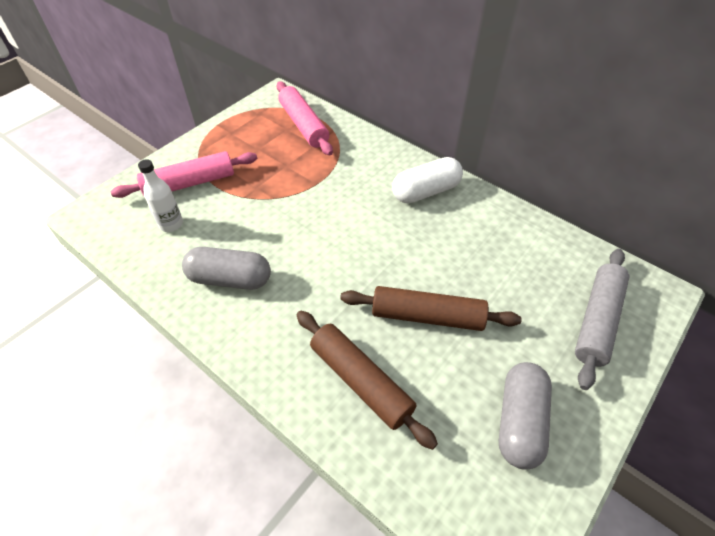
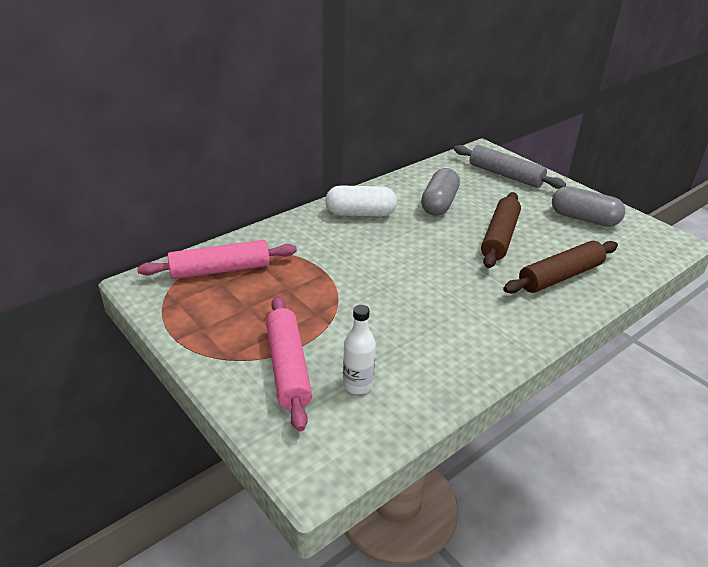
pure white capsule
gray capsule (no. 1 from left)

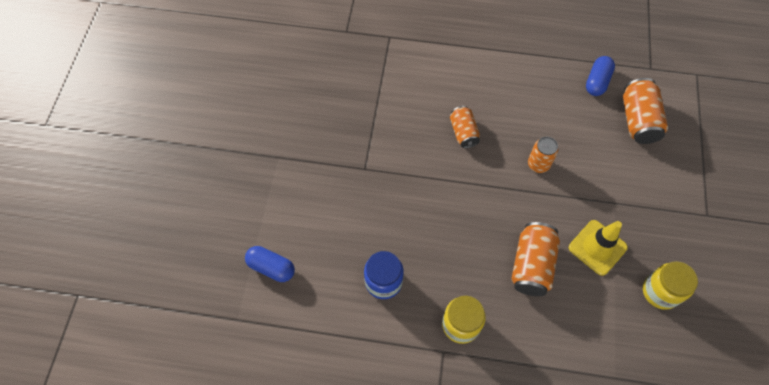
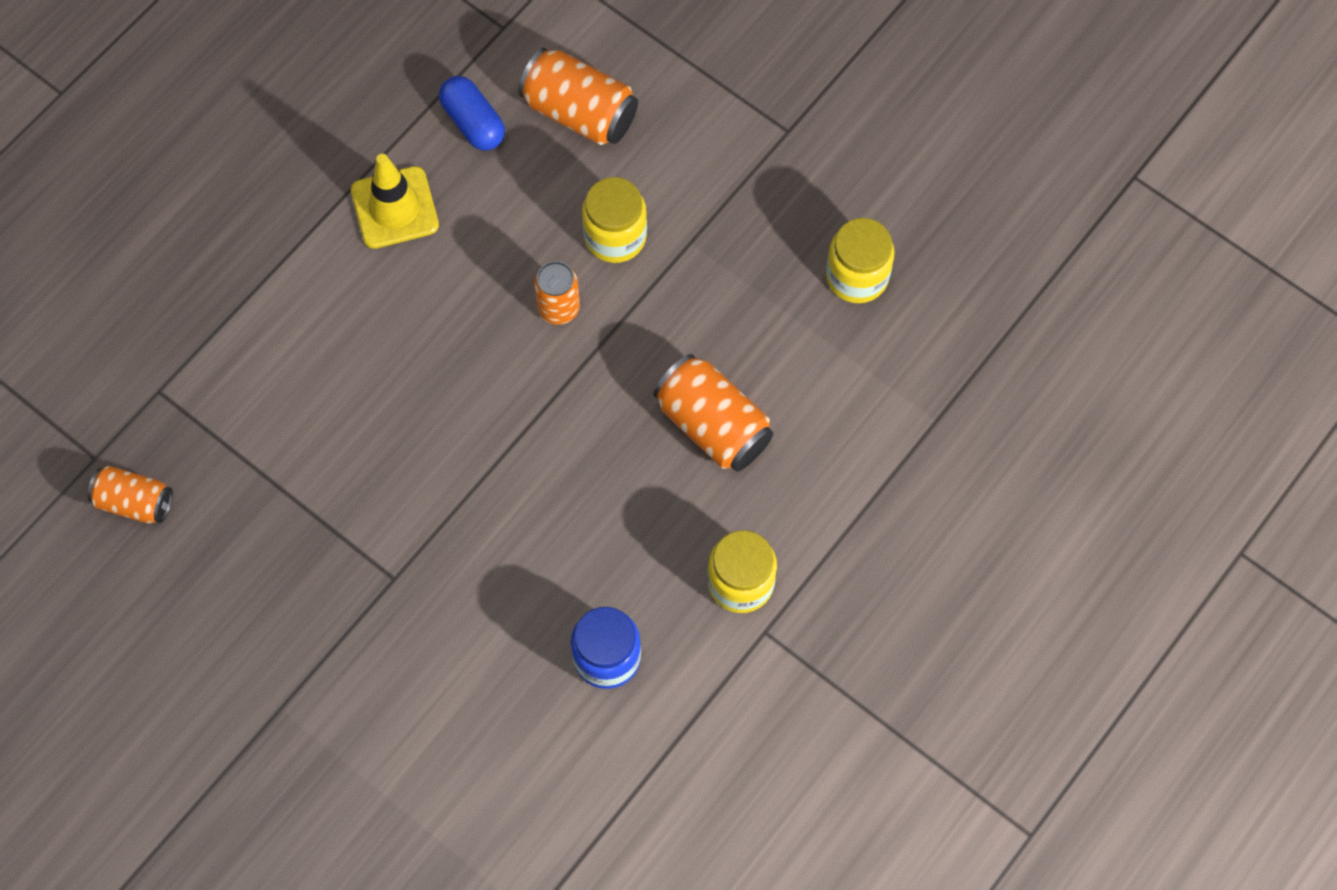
orange-coloured tin (no. 1 from left)
bright yellow traffic cone
bright yellow jam jar (no. 1 from left)
blue capsule (no. 1 from left in the first image)

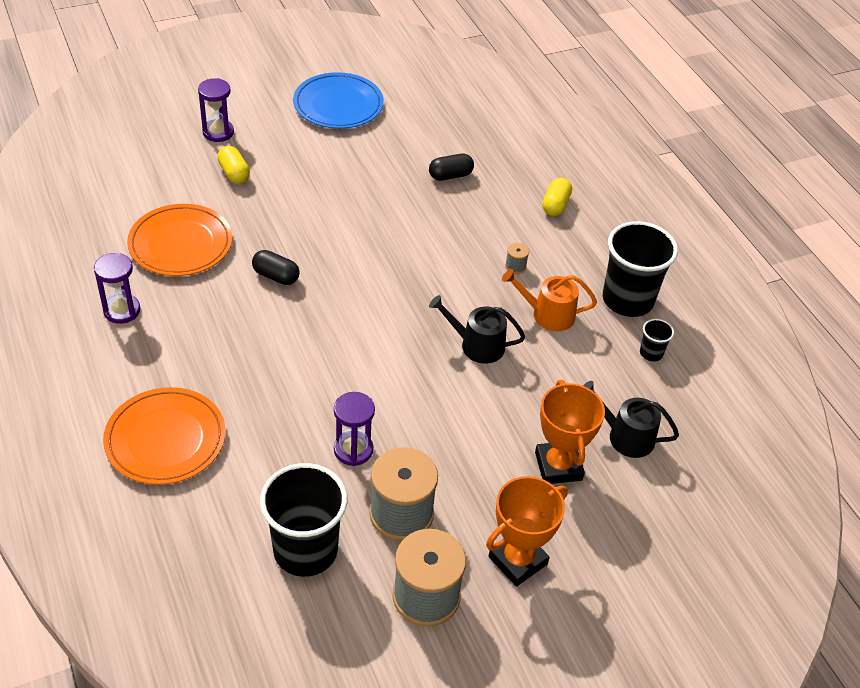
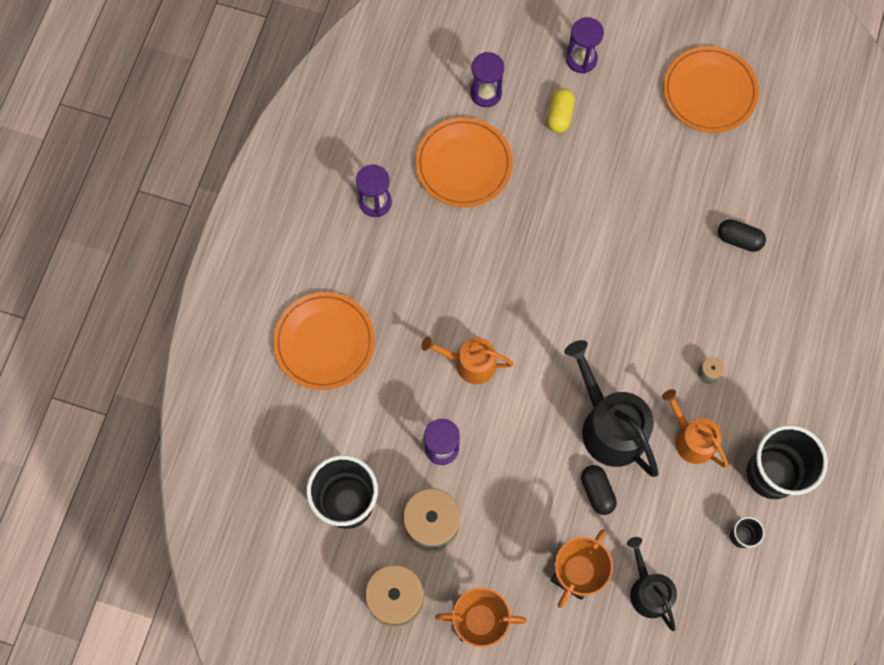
orange-coloured sprinkling can (no. 1 from left)
purple sand timer (no. 3 from left)
jet-black sprinkling can (no. 1 from left)
jet-black capsule (no. 1 from left)
orange-coloured flat dish (no. 3 from left)
bright yellow capsule (no. 2 from left in the first image)

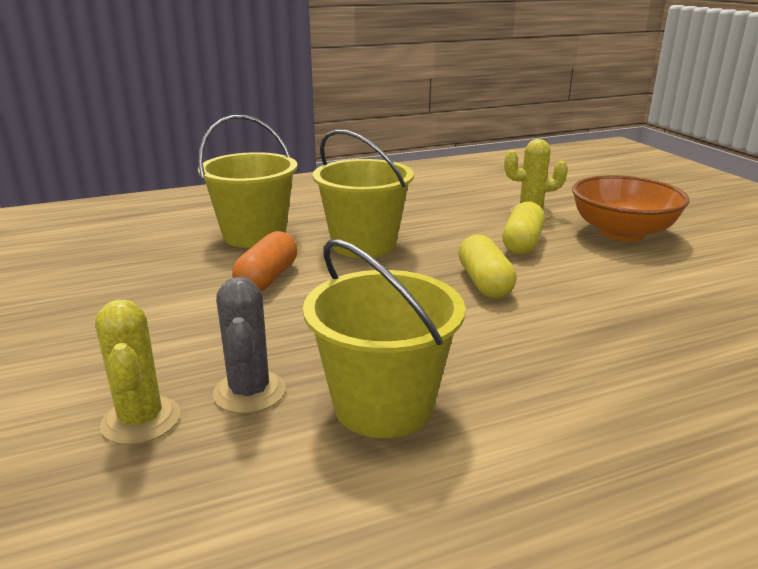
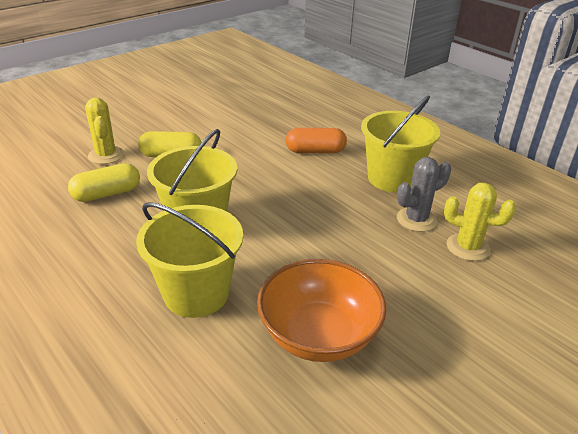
bright yellow capsule (no. 1 from left)
orange-coloured bowl
orange-coloured capsule
bright yellow prickly plant (no. 2 from left)

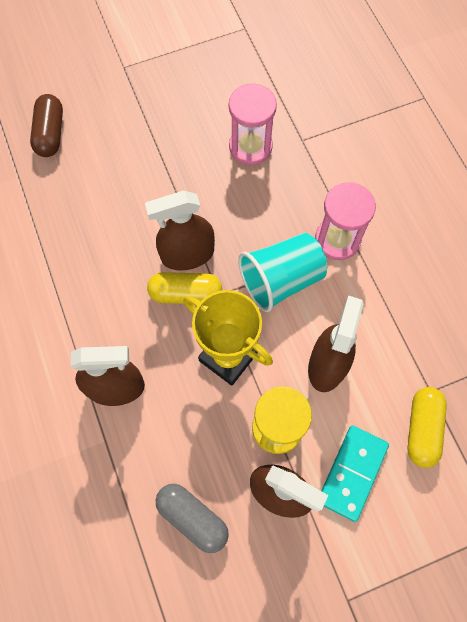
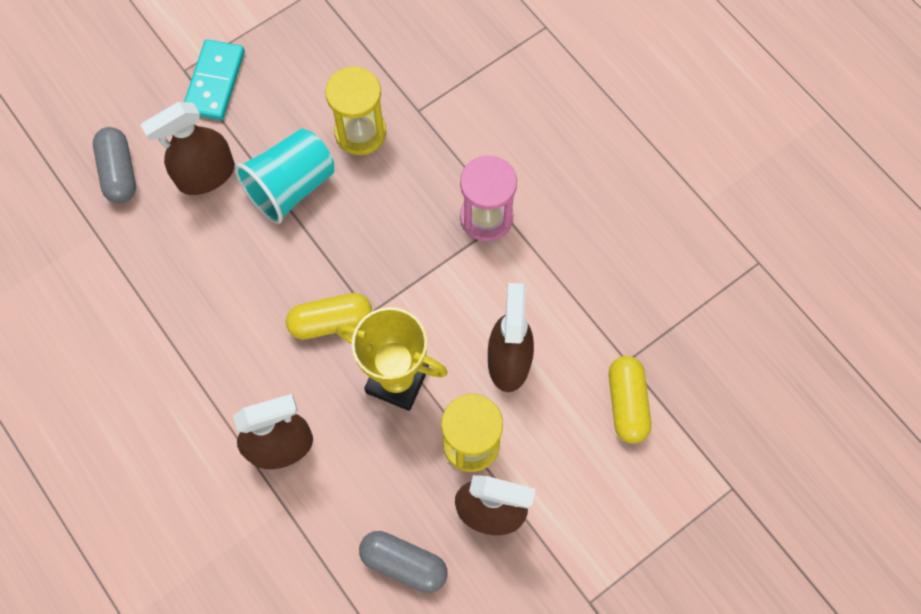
gray capsule (no. 1 from left)
dark brown sprayer (no. 1 from left)
turquoise domino
turquoise tumbler
bright yellow sand timer (no. 1 from left)

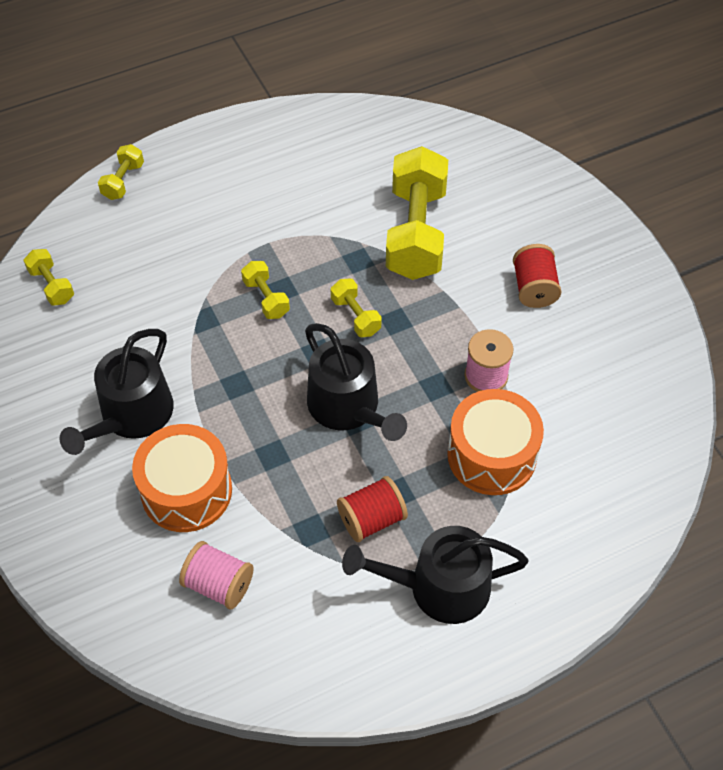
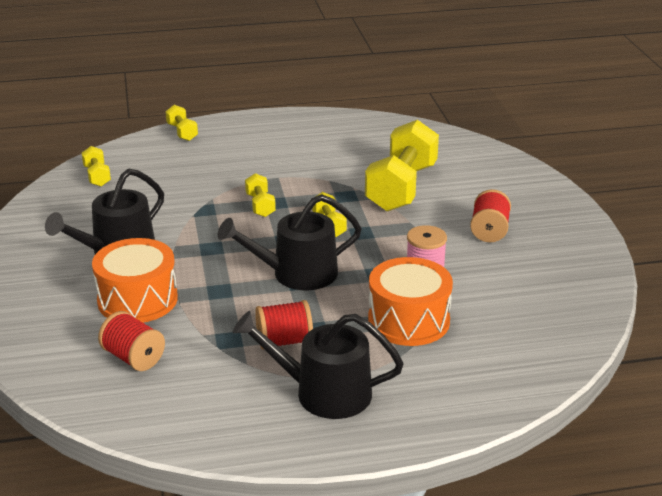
red bobbin (no. 1 from left)
bright yellow dumbbell (no. 2 from left)
jet-black sprinkling can (no. 2 from left)

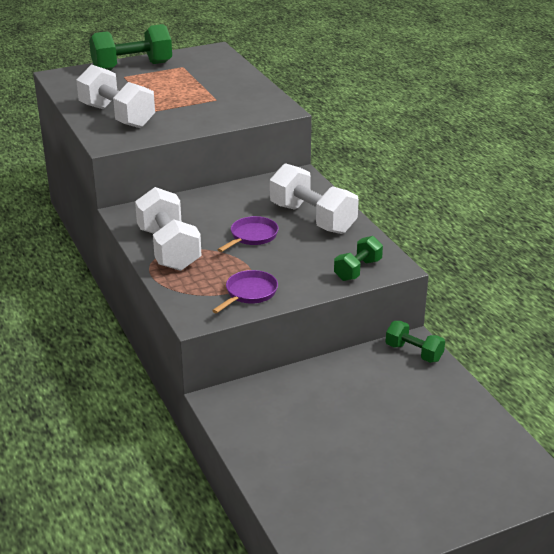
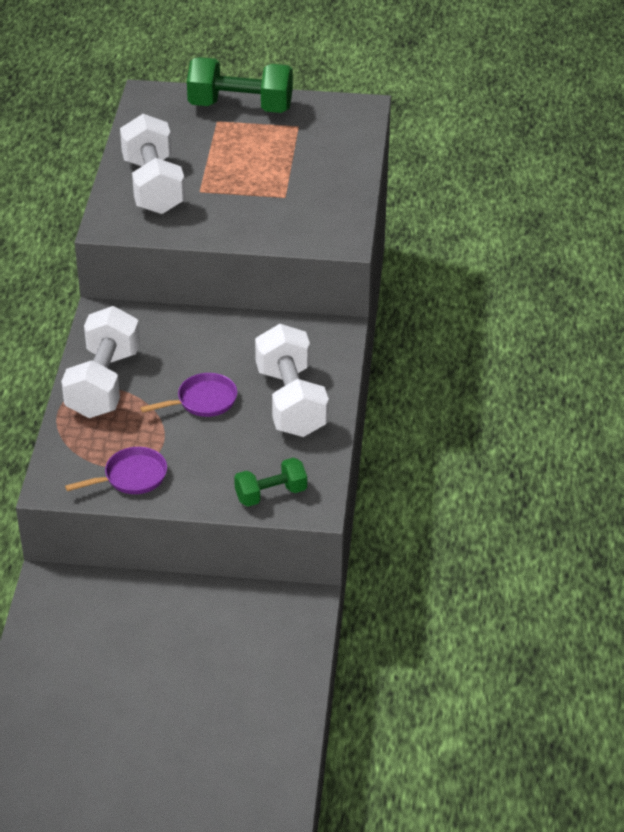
emerald dumbbell (no. 3 from left in the first image)

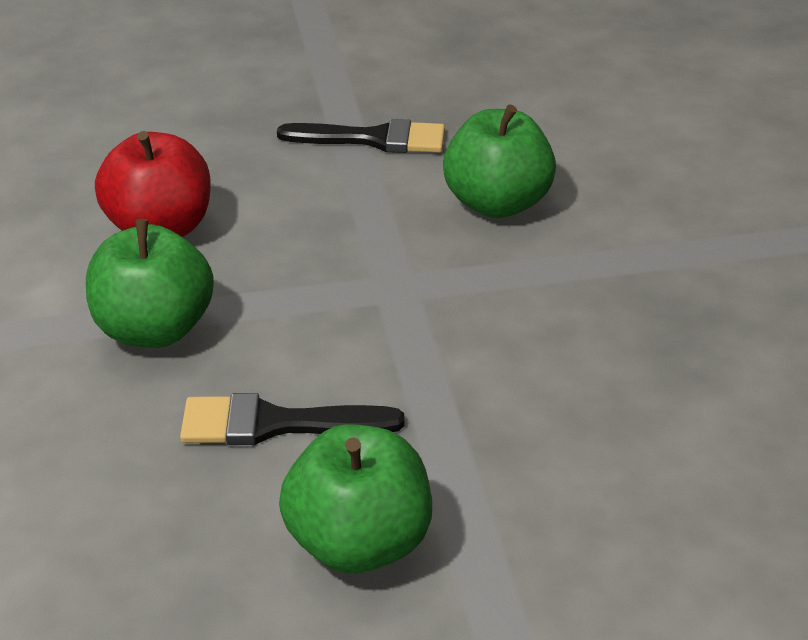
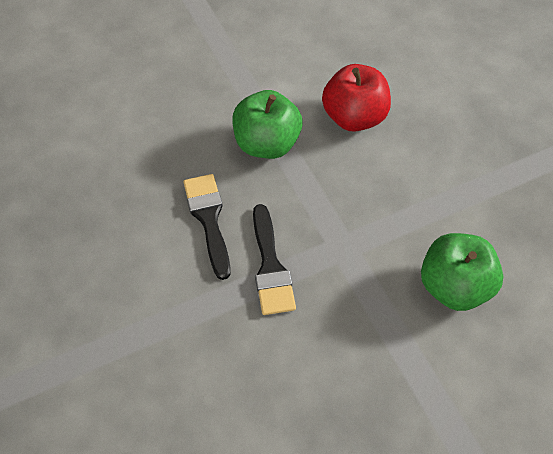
jet-black paint brush (no. 2 from left)
emerald apple (no. 2 from left in the first image)

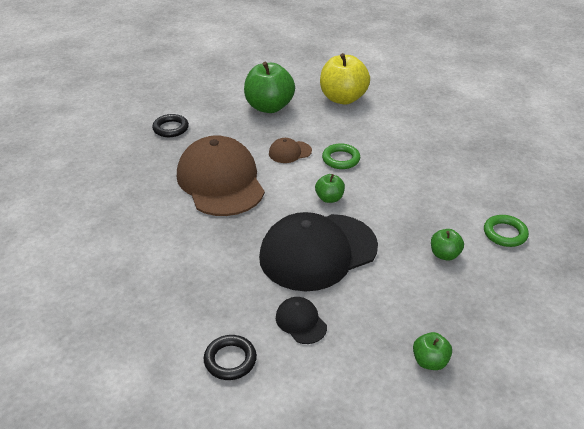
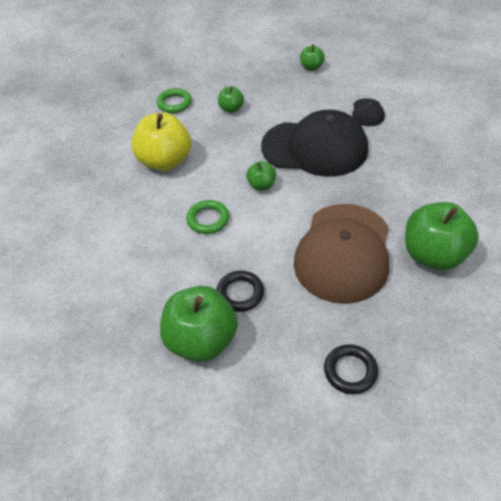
bright yellow apple
jet-black ring (no. 1 from left)
emerald apple (no. 5 from left)
dark brown baseball cap (no. 2 from left in the first image)

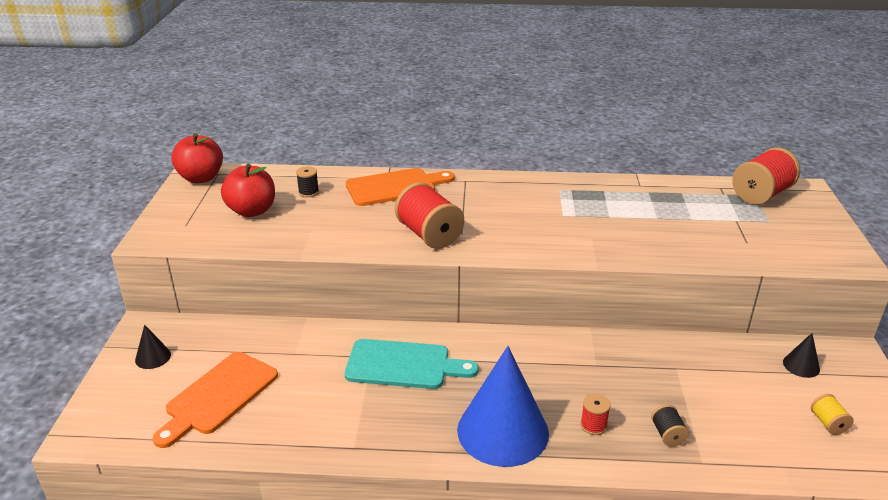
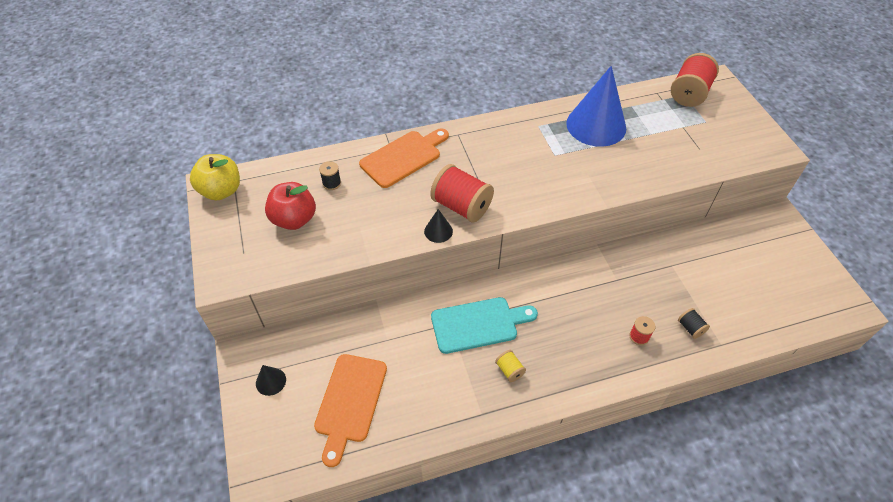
bright yellow apple
jet-black cone (no. 2 from left)
bright yellow bobbin
blue cone

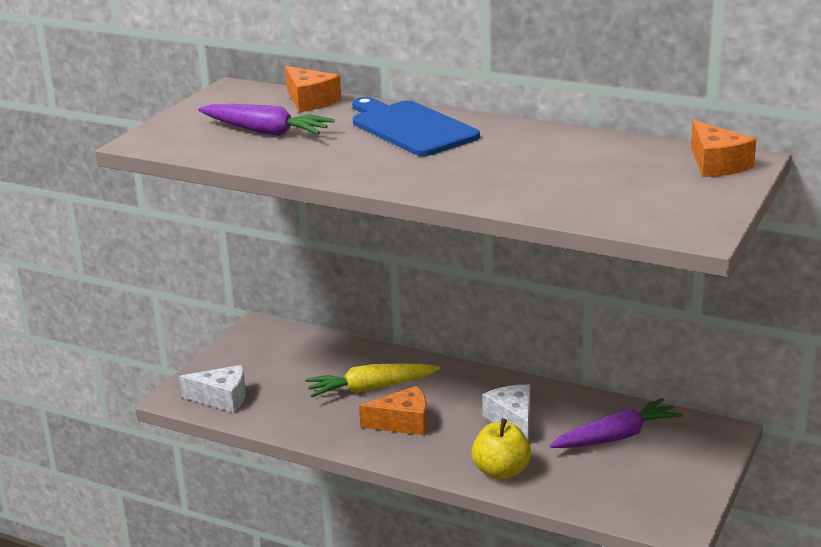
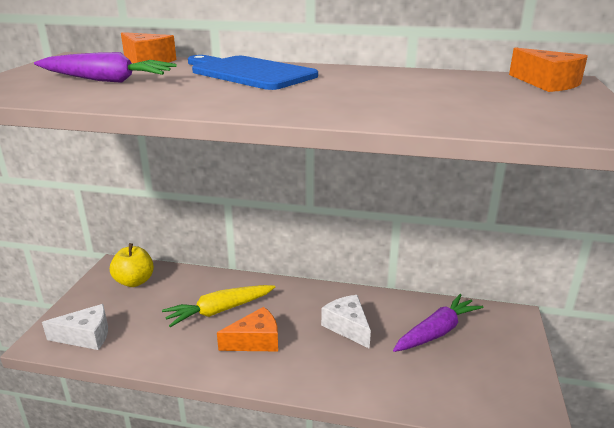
bright yellow apple

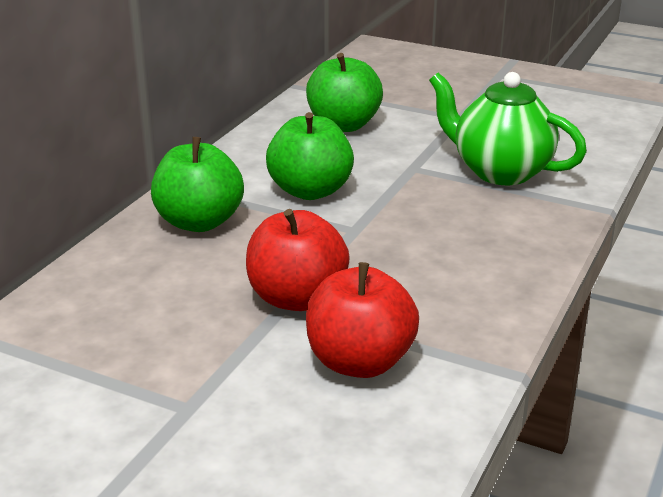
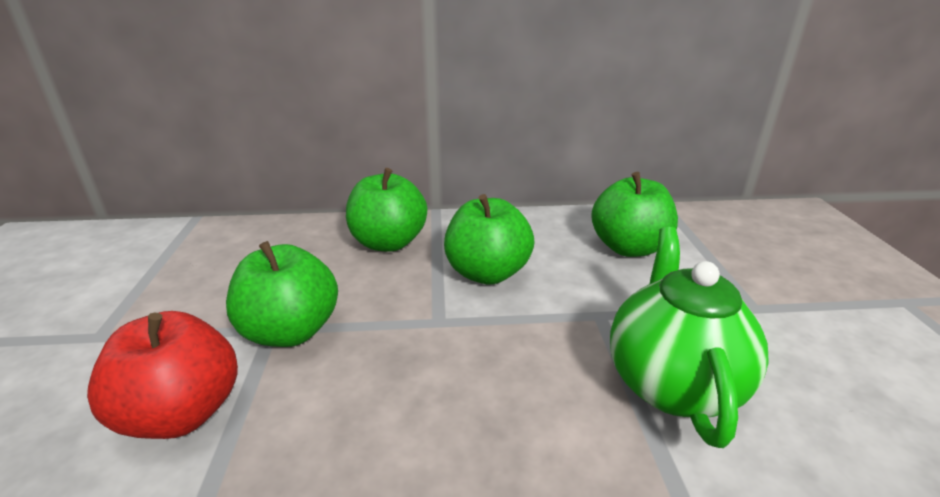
emerald apple (no. 1 from left)

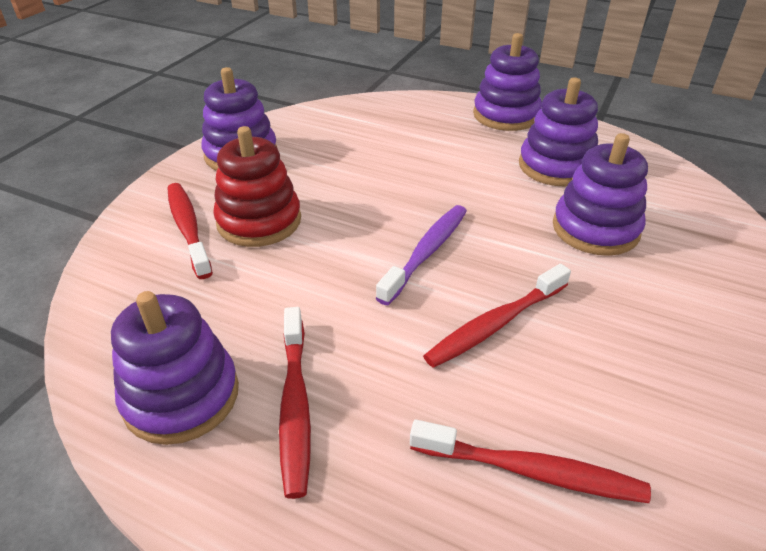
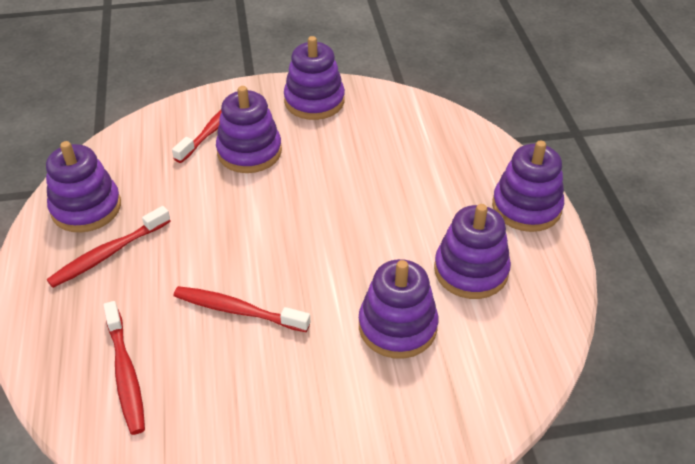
purple stacking toy (no. 2 from left)
purple toothbrush

